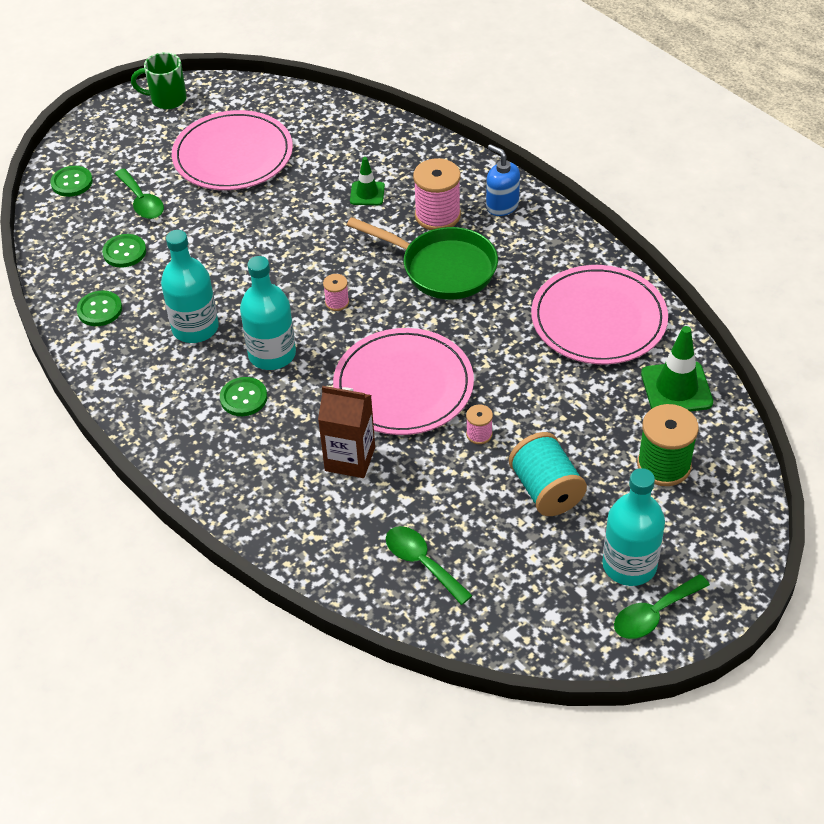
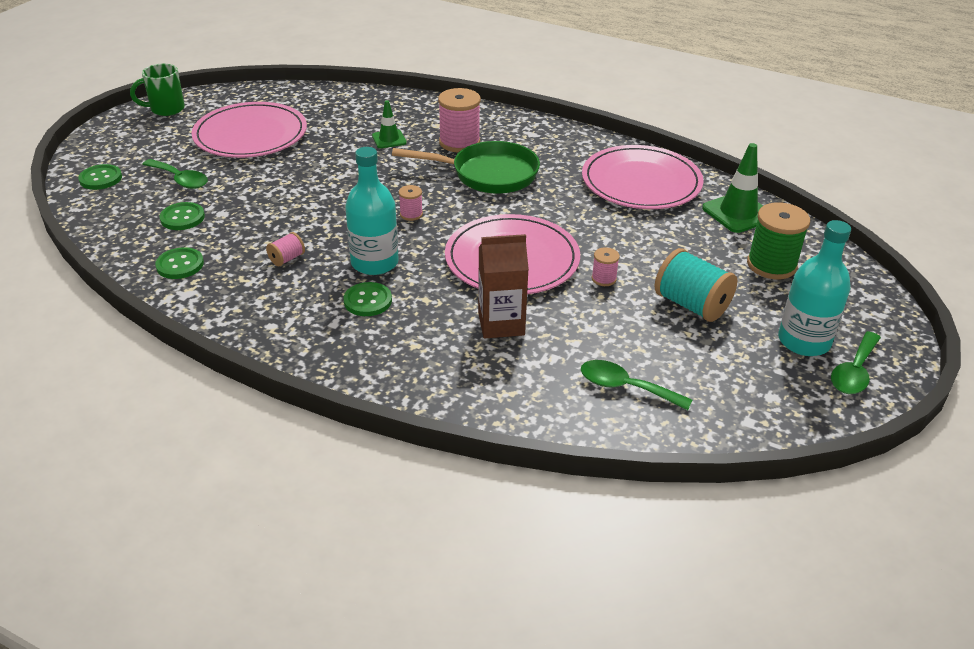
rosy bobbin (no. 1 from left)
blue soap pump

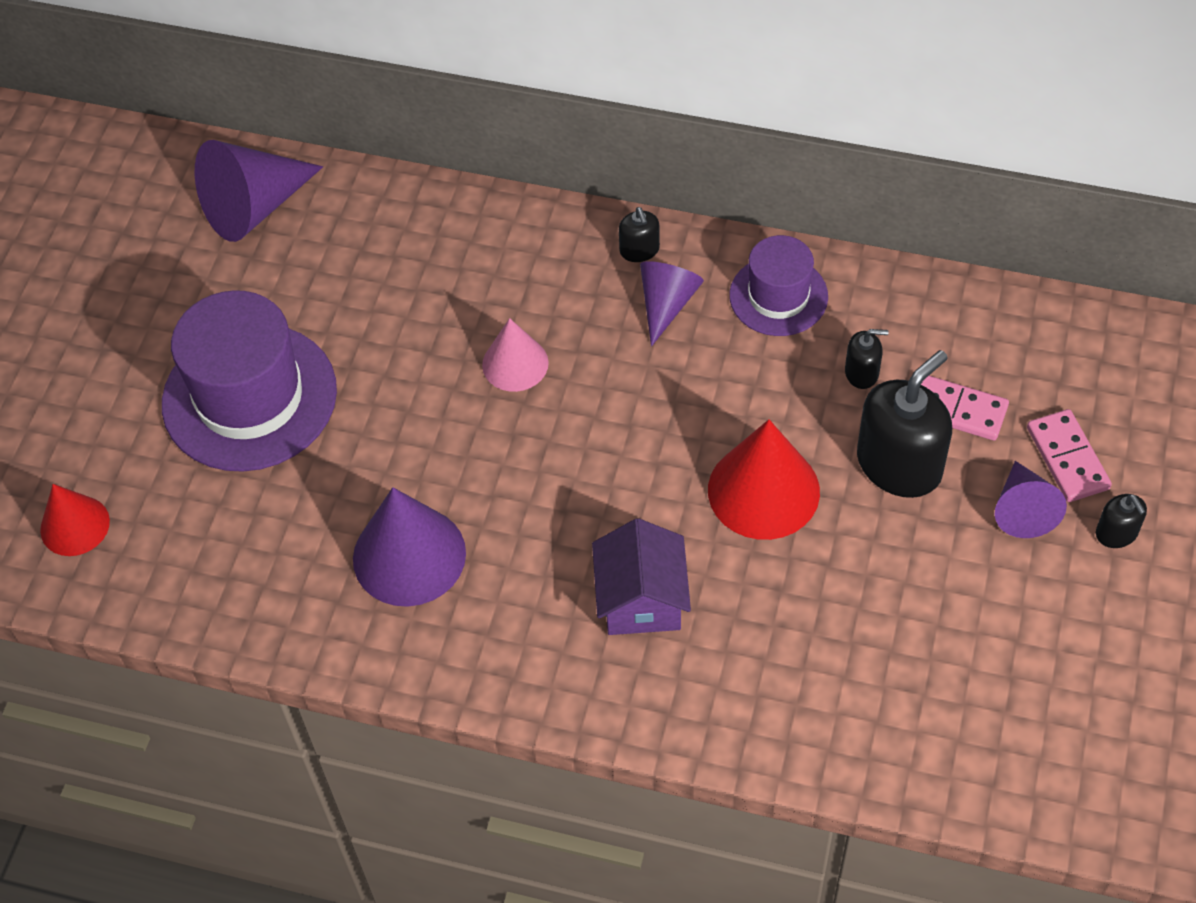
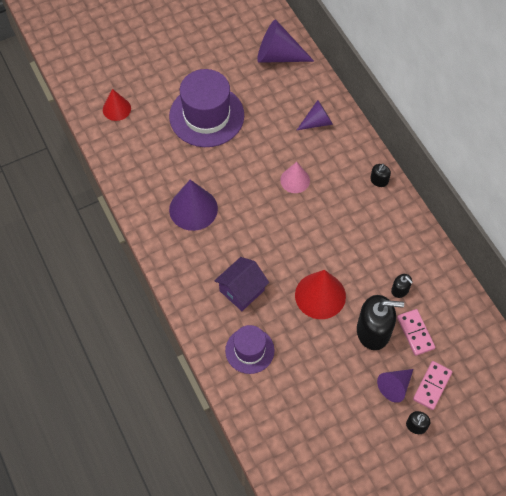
purple tall hat (no. 2 from left)
purple cone (no. 3 from left)

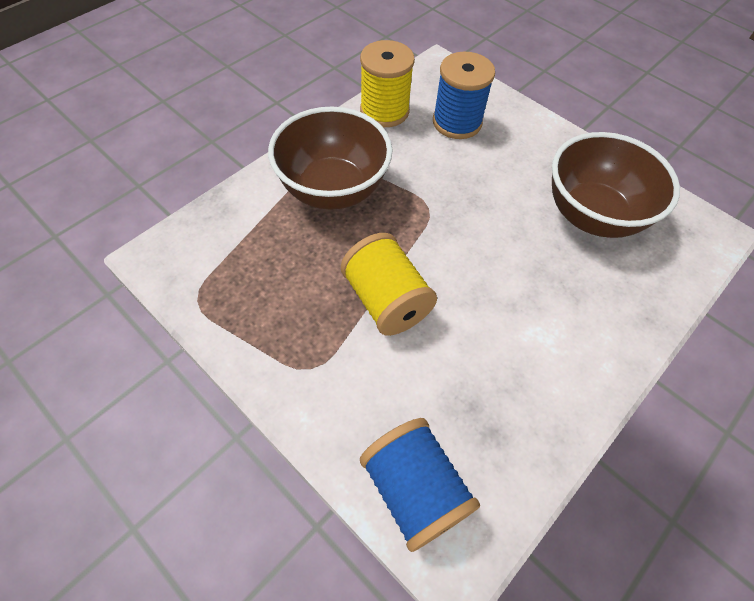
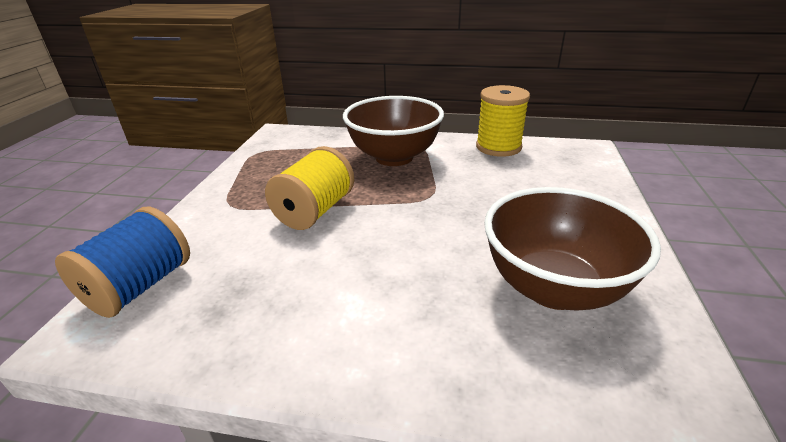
blue bobbin (no. 2 from left in the first image)

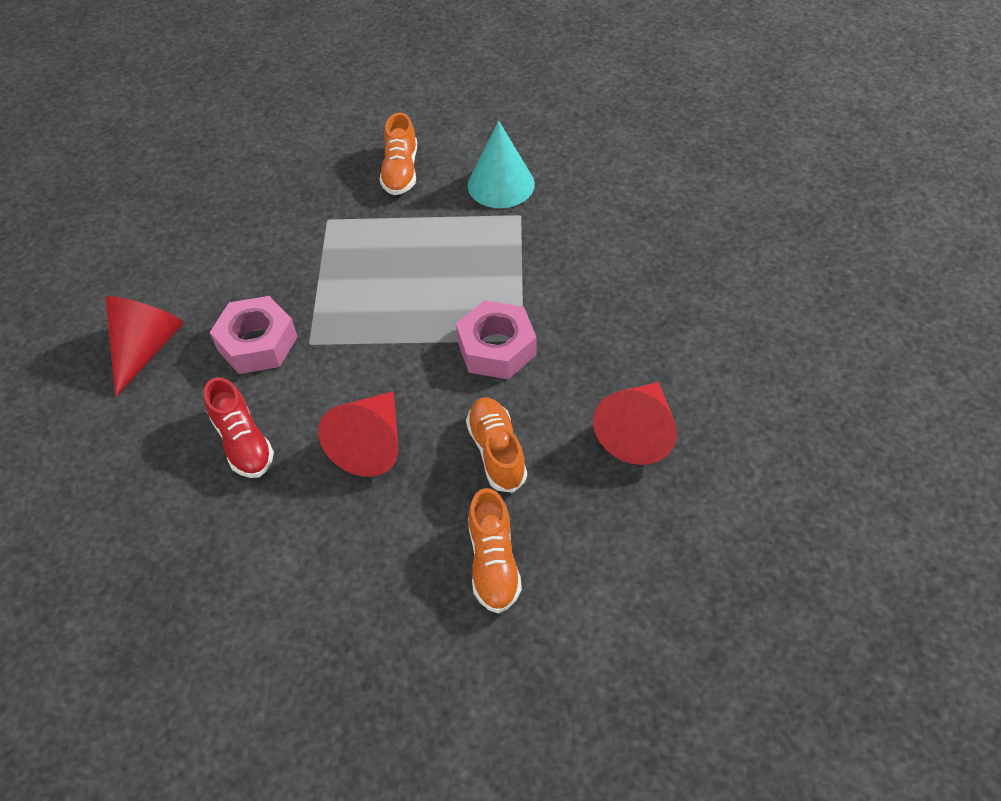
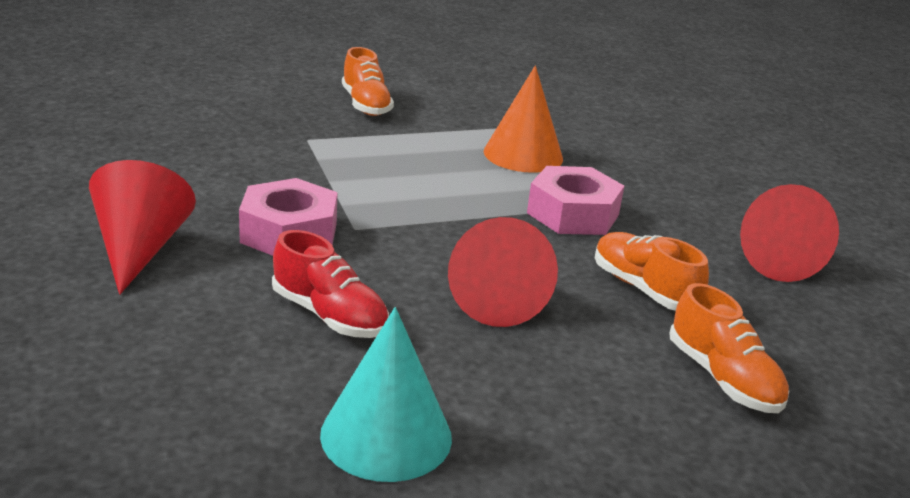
turquoise cone
orange-coloured cone

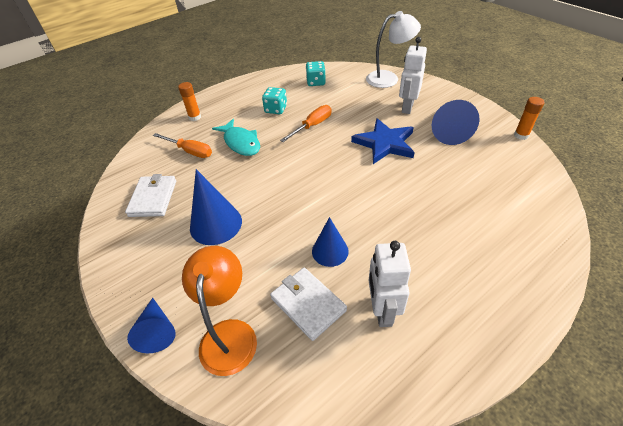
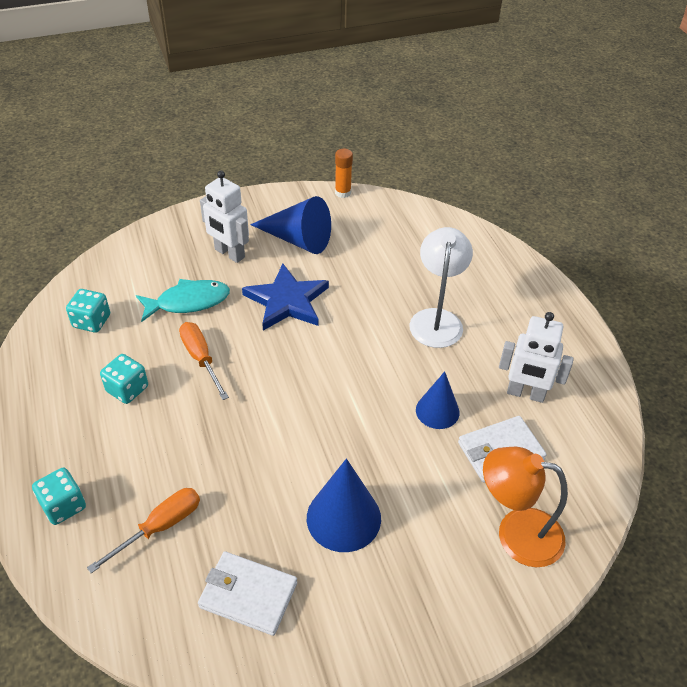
turquoise game die (no. 1 from left)
turquoise fish
pure white reading lamp
blue cone (no. 1 from left in the first image)

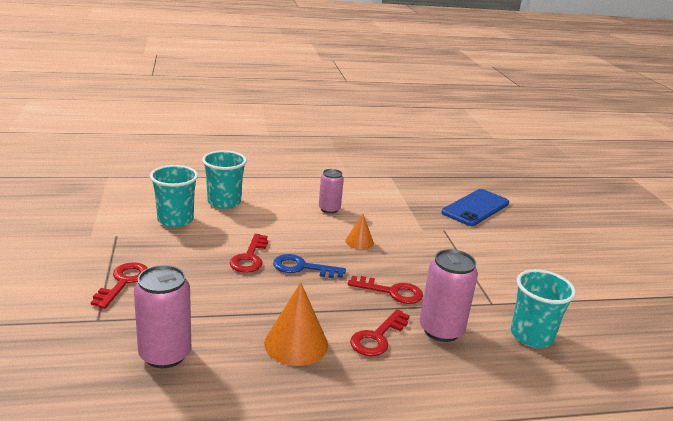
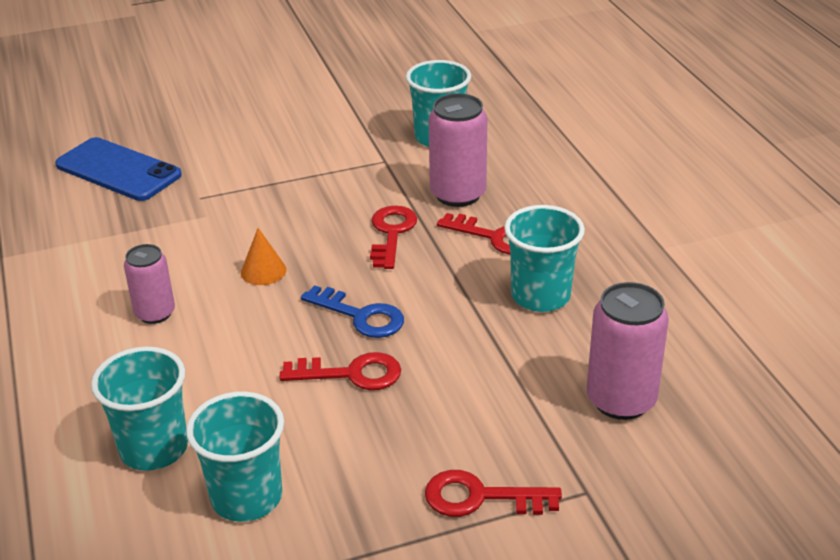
blue key
turquoise tumbler (no. 4 from left)

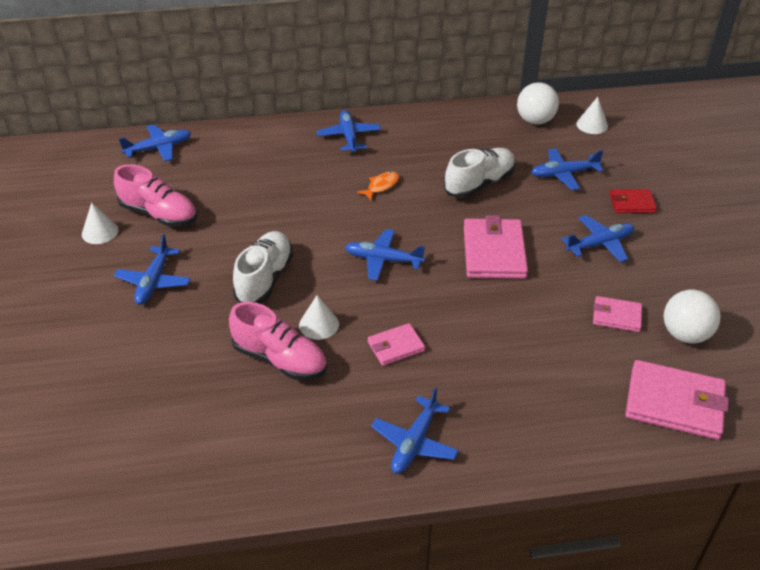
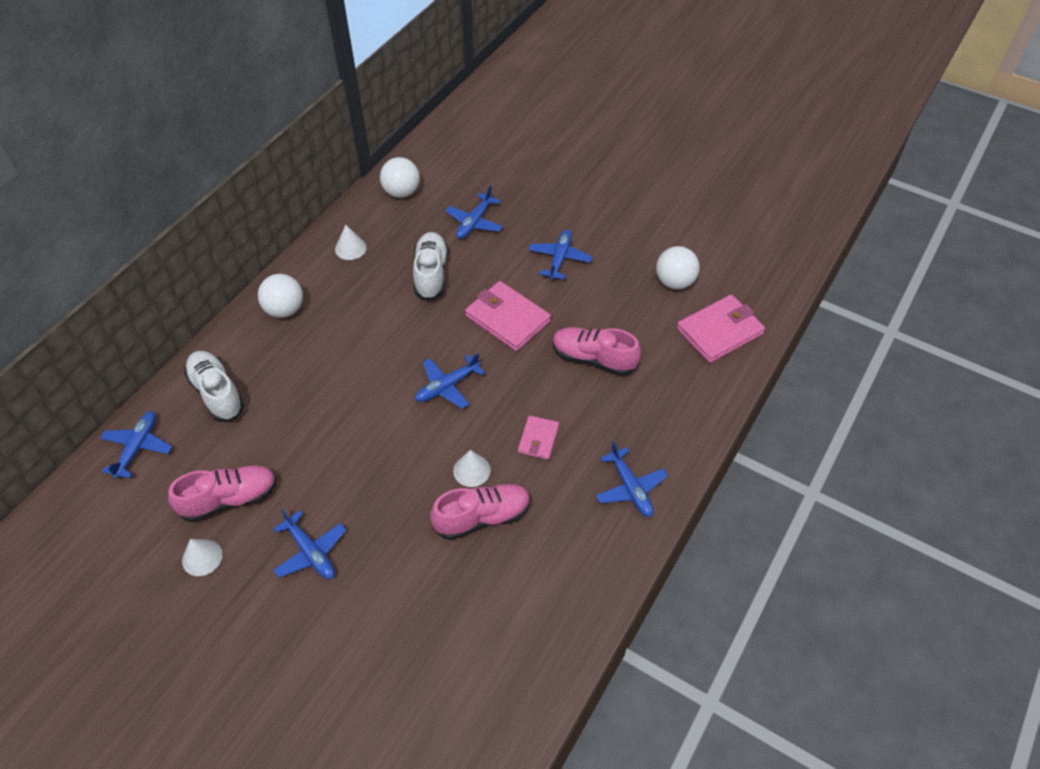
pure white sneaker (no. 1 from left)
pure white play ball (no. 1 from left)
pure white cone (no. 2 from left)
rosy sneaker (no. 3 from left)
orange-coloured fish
rosy wallet (no. 3 from left in the first image)
red wallet

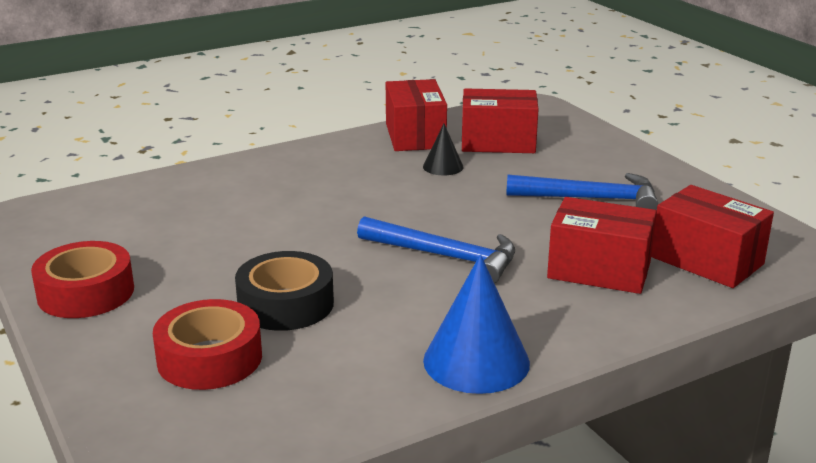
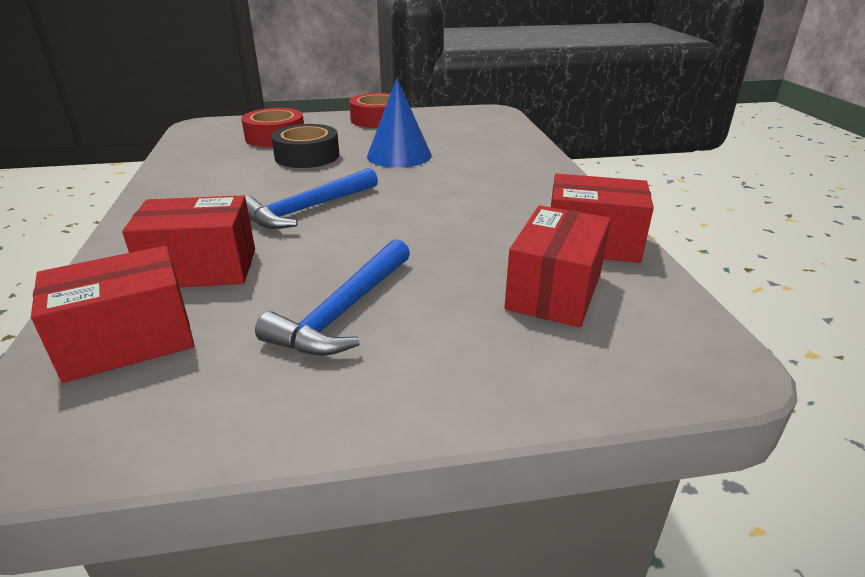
red parcel (no. 2 from left)
blue cone
jet-black cone

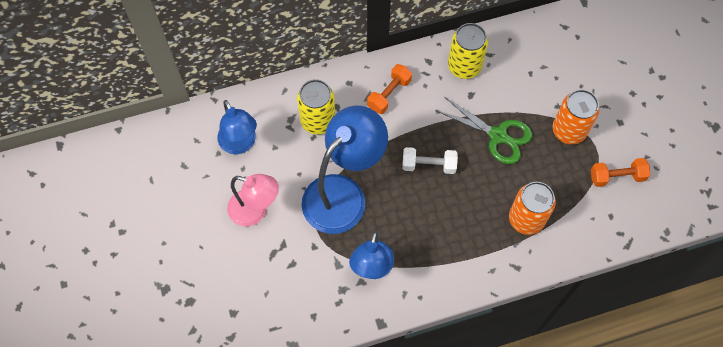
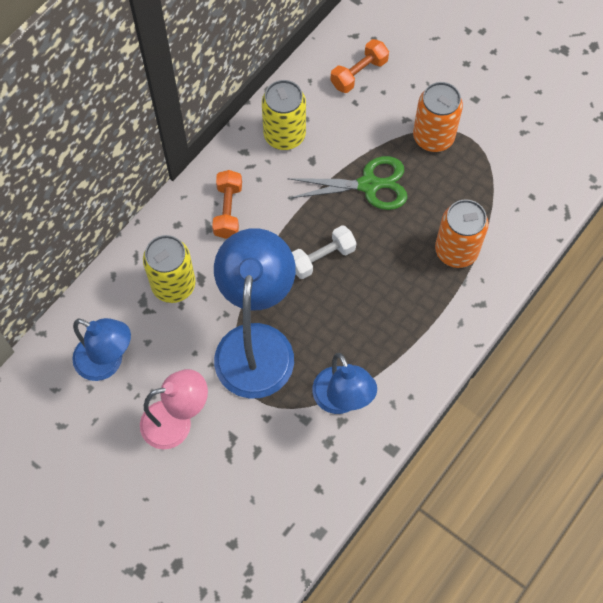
orange-coloured dumbbell (no. 2 from left)

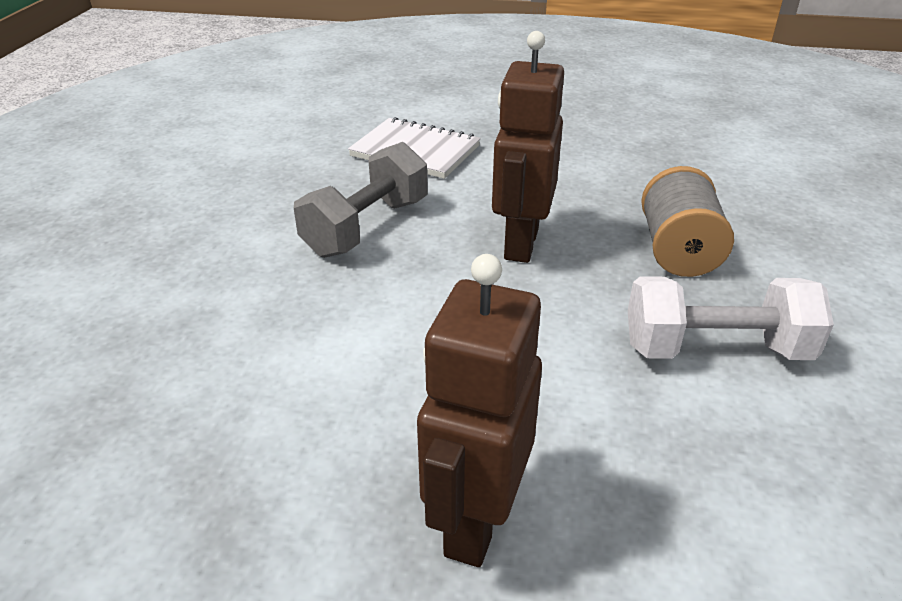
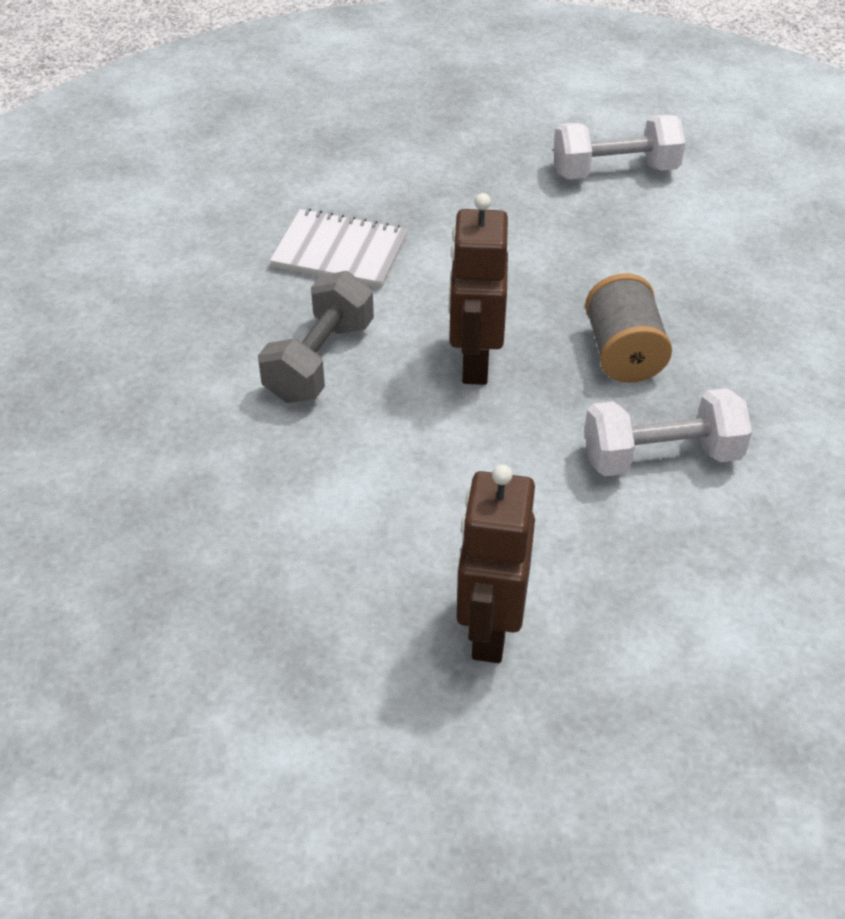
pure white dumbbell (no. 1 from left)

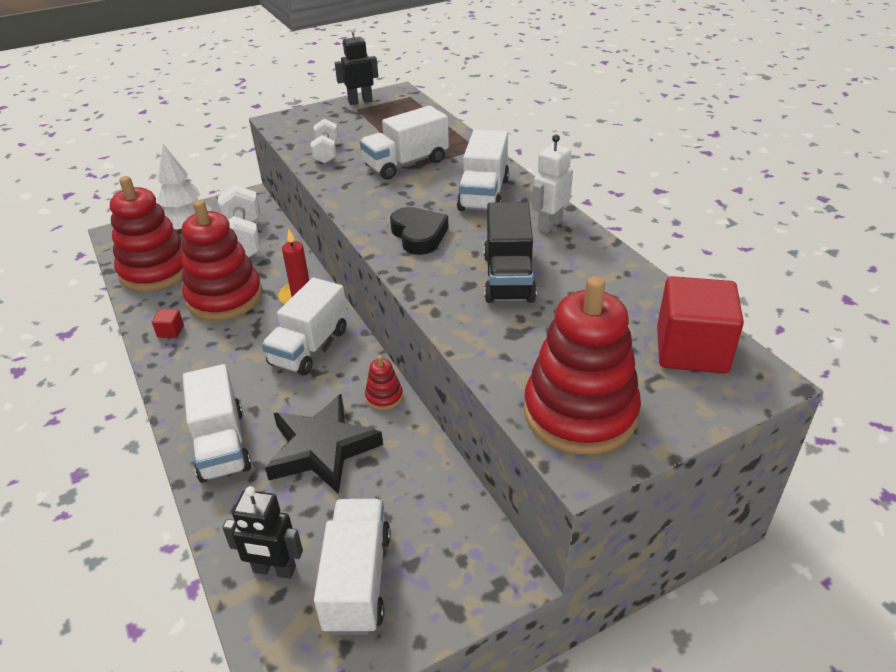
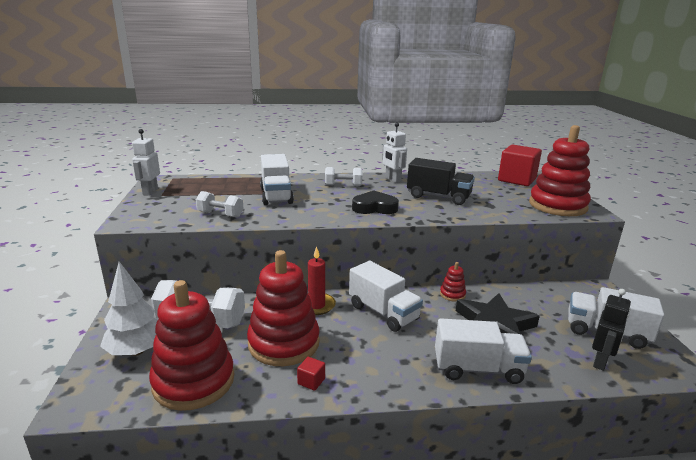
pure white robot (no. 1 from left)
pure white dumbbell (no. 3 from left)

